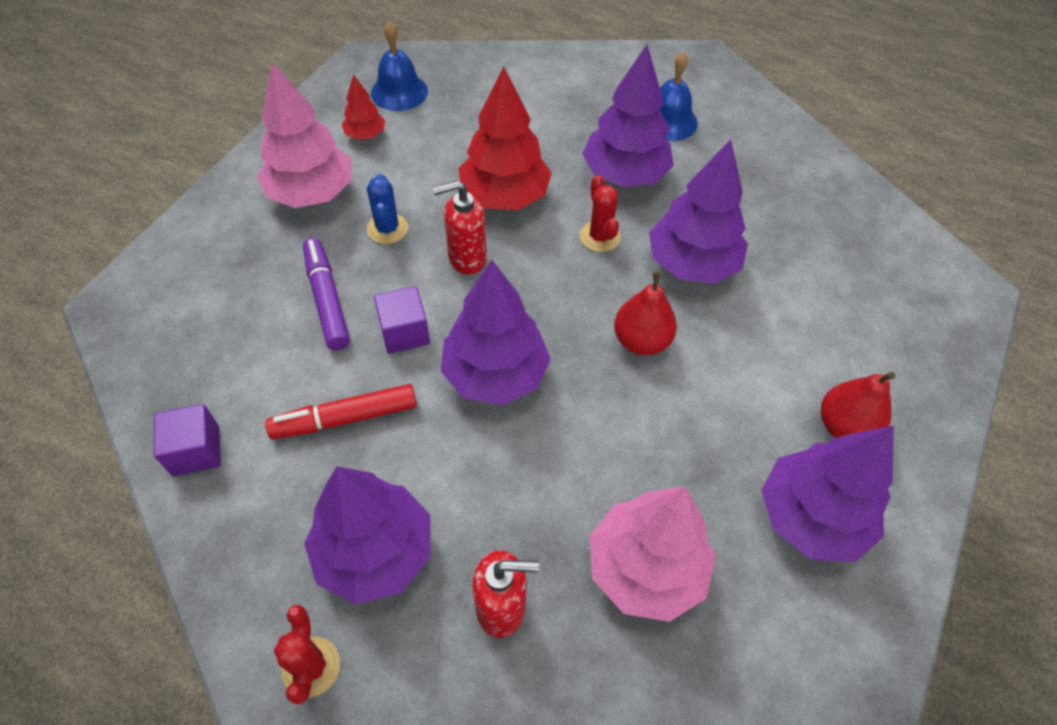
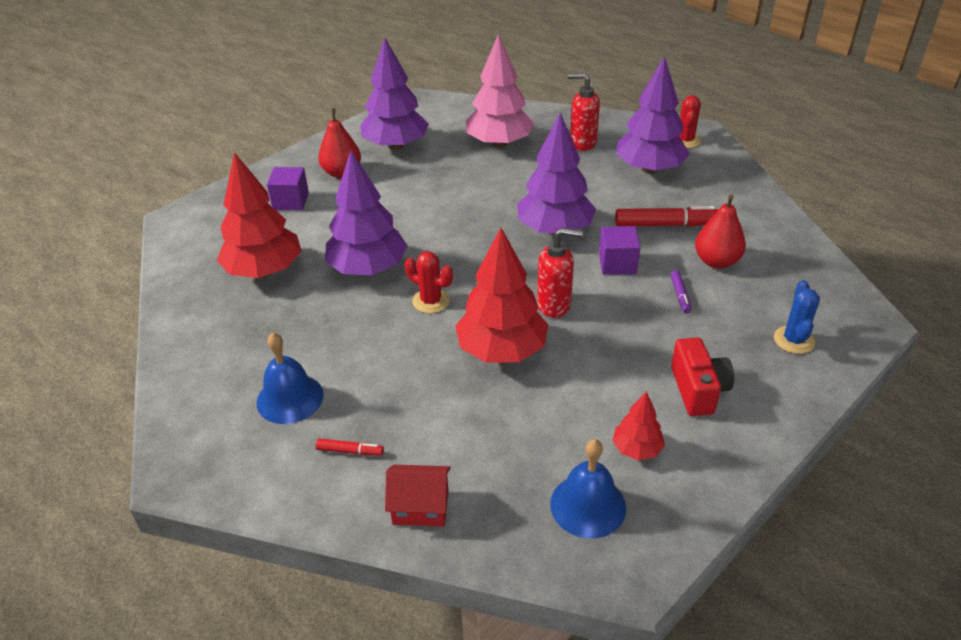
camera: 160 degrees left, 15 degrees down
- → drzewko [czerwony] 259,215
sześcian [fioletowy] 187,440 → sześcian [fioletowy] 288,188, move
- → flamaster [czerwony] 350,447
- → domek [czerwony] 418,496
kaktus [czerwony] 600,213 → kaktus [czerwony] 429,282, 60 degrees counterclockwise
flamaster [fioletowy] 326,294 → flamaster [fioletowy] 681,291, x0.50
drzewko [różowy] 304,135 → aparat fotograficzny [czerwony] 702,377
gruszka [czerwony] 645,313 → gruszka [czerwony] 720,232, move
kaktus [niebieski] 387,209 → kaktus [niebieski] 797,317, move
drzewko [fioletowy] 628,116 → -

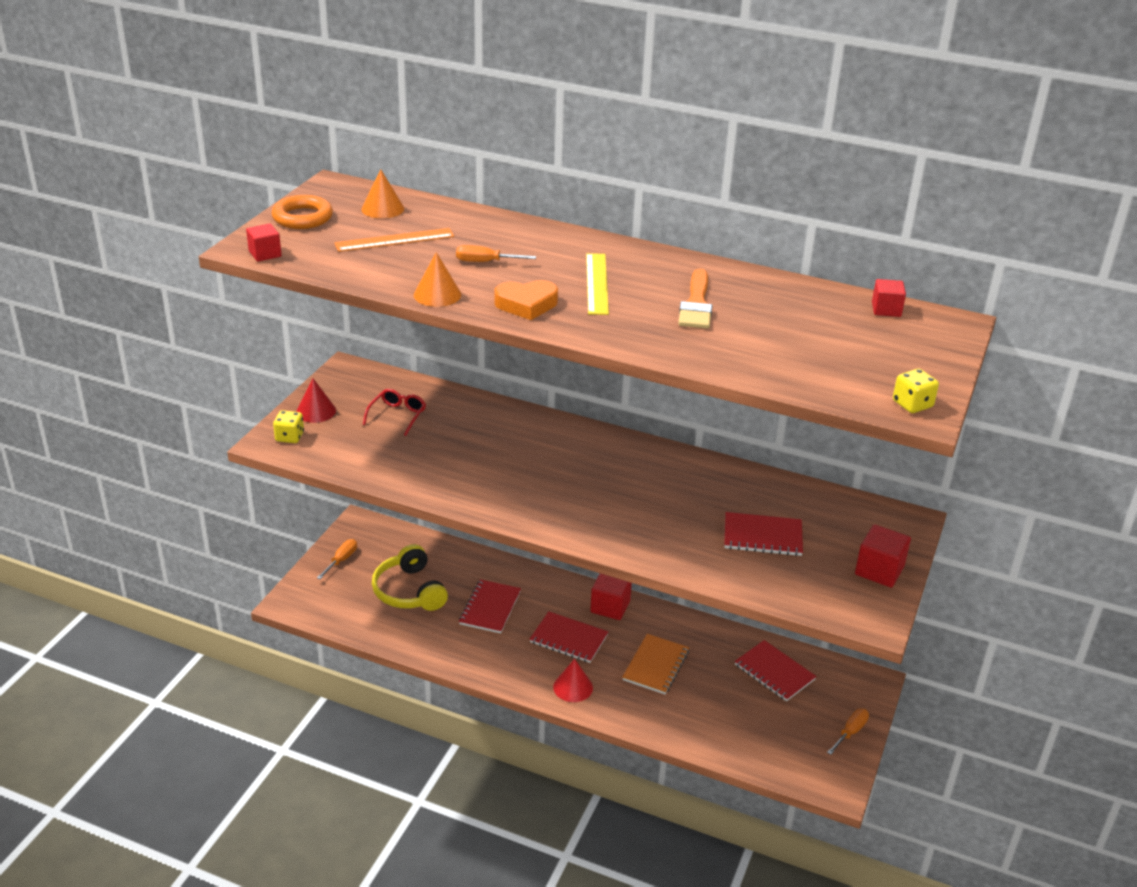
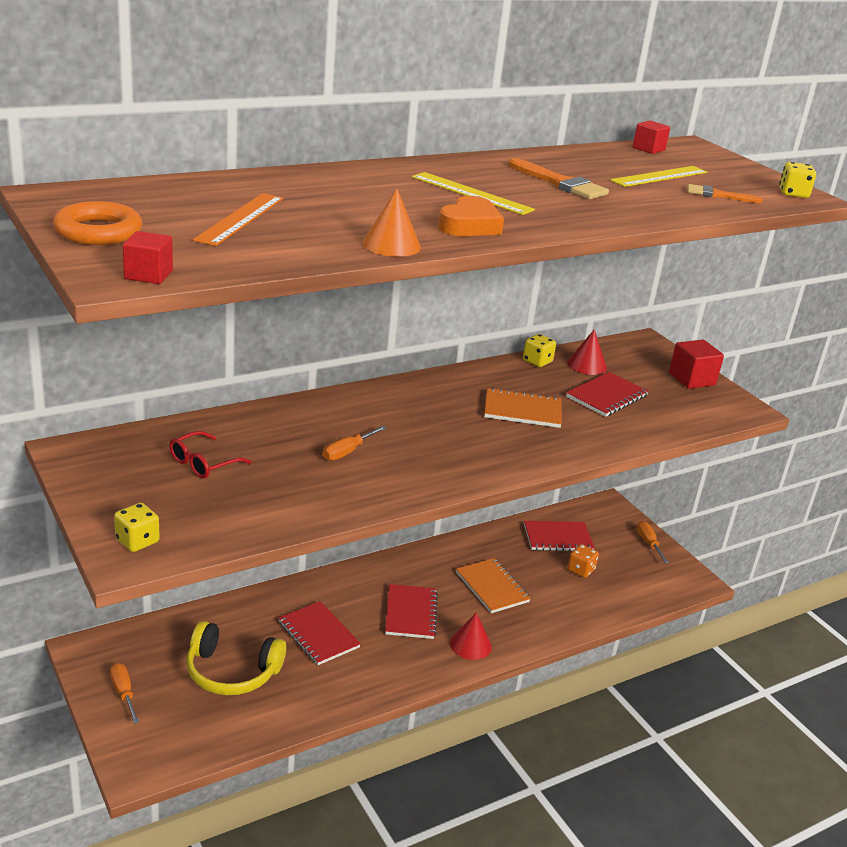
camera: 55 degrees left, 5 degrees down
okulary [czerwony] 394,412 → okulary [czerwony] 210,455, 105 degrees counterclockwise
śrubokręt [pomarańczowy] 496,253 → śrubokręt [pomarańczowy] 355,443, move
zeszyt [czerwony] 569,637 → zeszyt [czerwony] 411,611, 60 degrees counterclockwise
- → zeszyt [pomarańczowy] 523,407
- → kostka do gry [żółty] 539,350
stożek [czerwony] 316,401 → stożek [czerwony] 587,352, move
- → kostka do gry [pomarańczowy] 583,561
- → linijka [żółty] 658,176
- → pędzel [pomarańczowy] 725,193
stożek [pomarańczowy] 382,193 → -
sześcian [czerwony] 611,596 → -

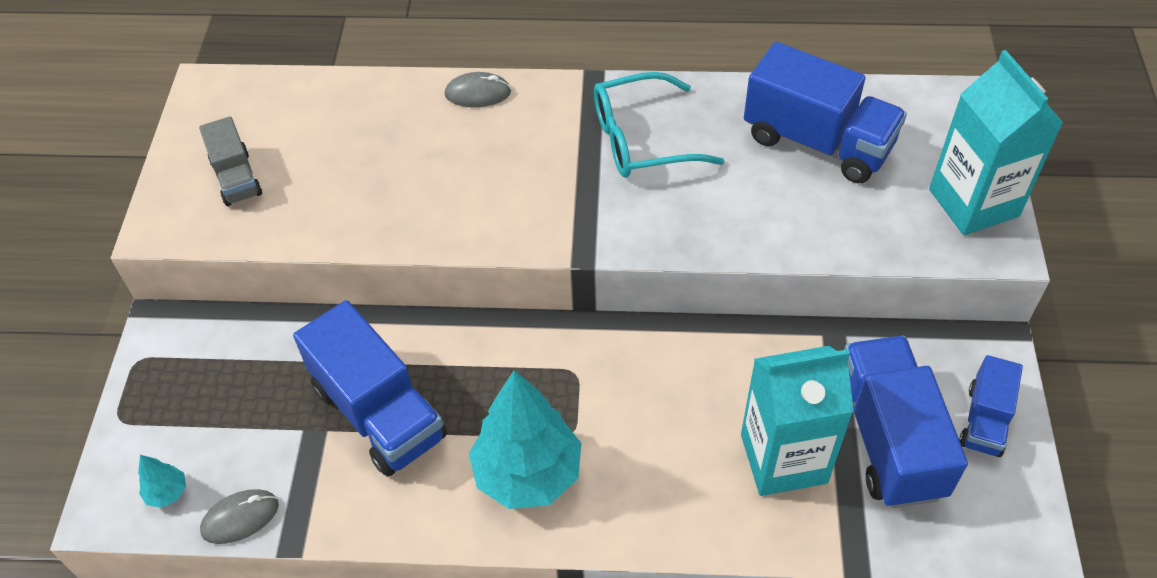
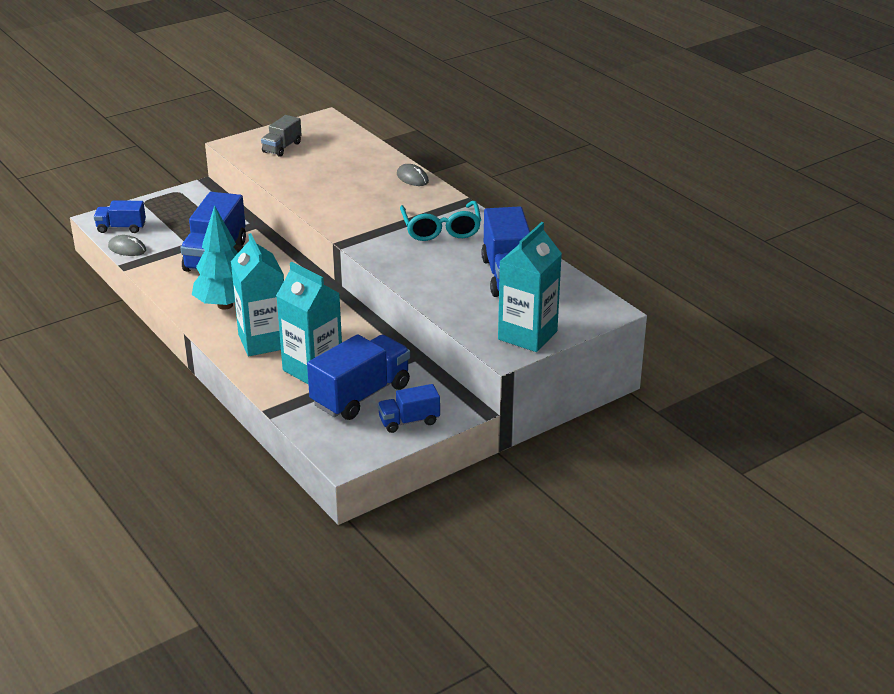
camera: 50 degrees right, 20 degrees down
drzewko [turkusowy] 162,481 → ciężarówka [niebieski] 120,217
- → karton mleka [turkusowy] 257,294
okulary [turkusowy] 659,125 → okulary [turkusowy] 440,221, 135 degrees counterclockwise

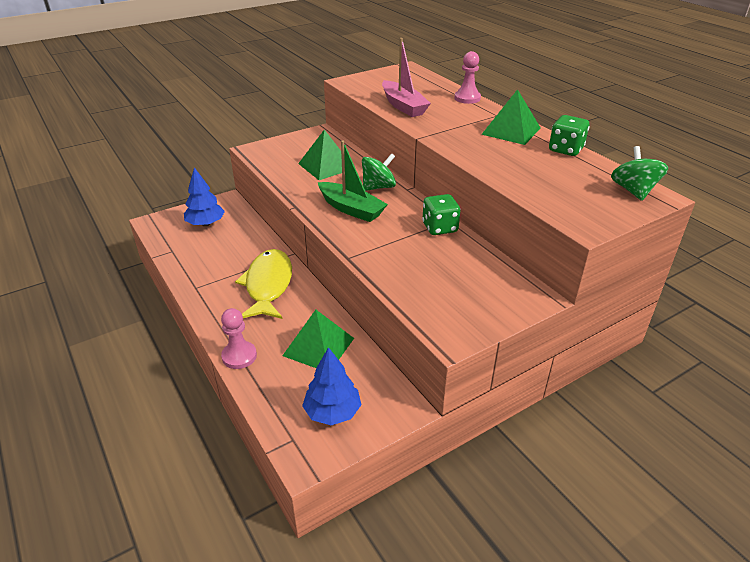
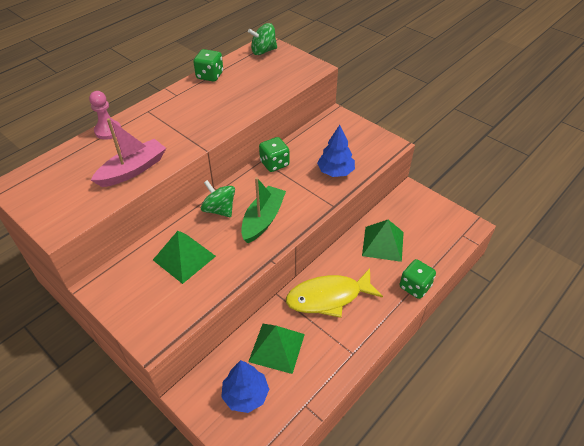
camera: 105 degrees left, 10 degrees up
piramida [zielony] 511,117 → piramida [zielony] 276,349, move
drzewko [niebieski] 331,386 → drzewko [niebieski] 336,151, move
pionek [różowy] 239,338 → kostka do gry [zielony] 418,279

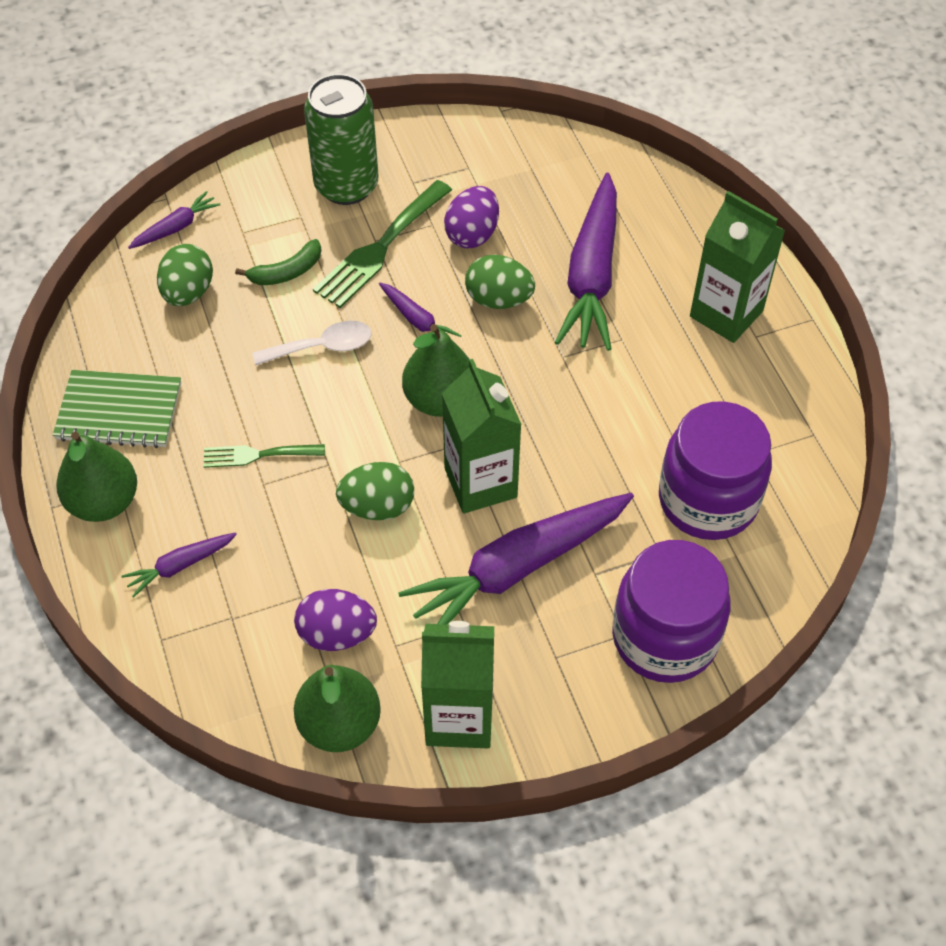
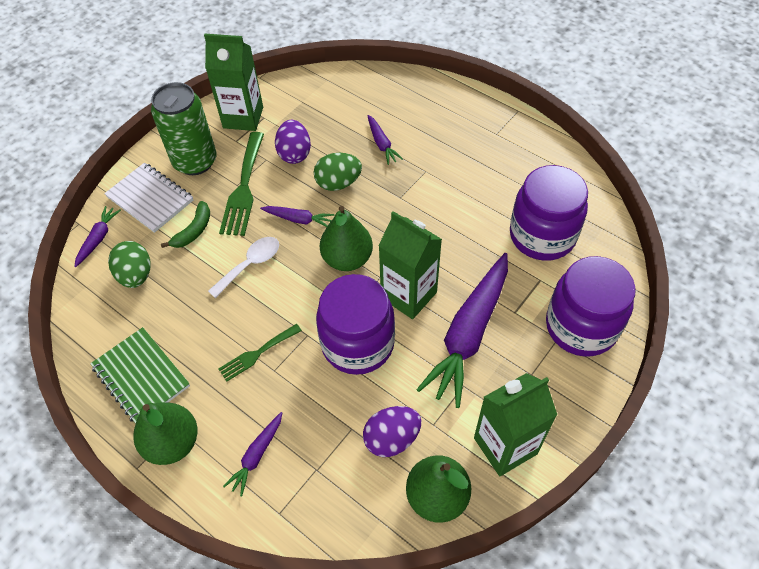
camera: 30 degrees left, 0 degrees up
zeszyt [zielony] 117,409 → zeszyt [zielony] 140,375, 75 degrees clockwise
- → zeszyt [biały] 148,198
karton mleka [zielony] 737,267 → karton mleka [zielony] 233,82, move
jajko [zielony] 375,491 → słoik [fioletowy] 355,324
marchewka [fioletowy] 586,262 → marchewka [fioletowy] 385,140, x0.46

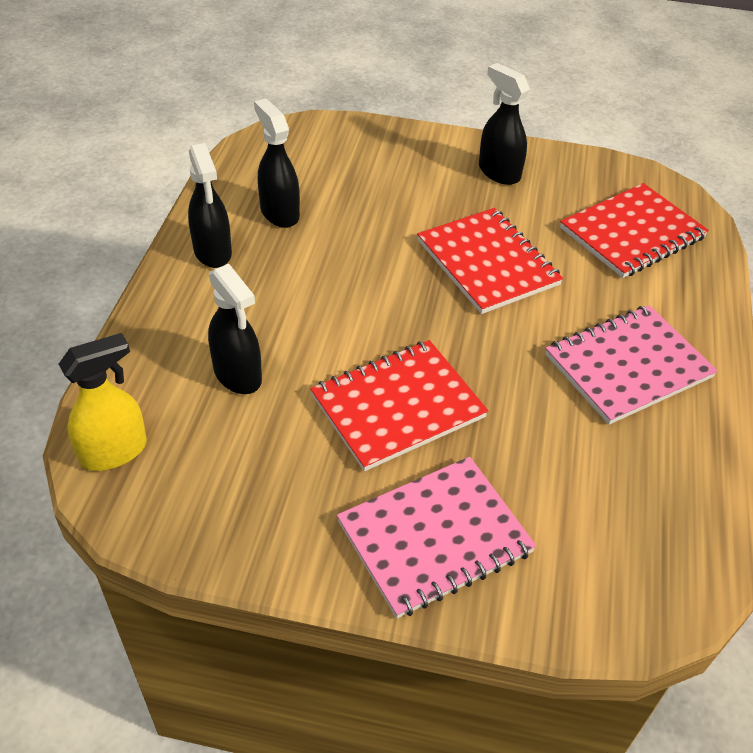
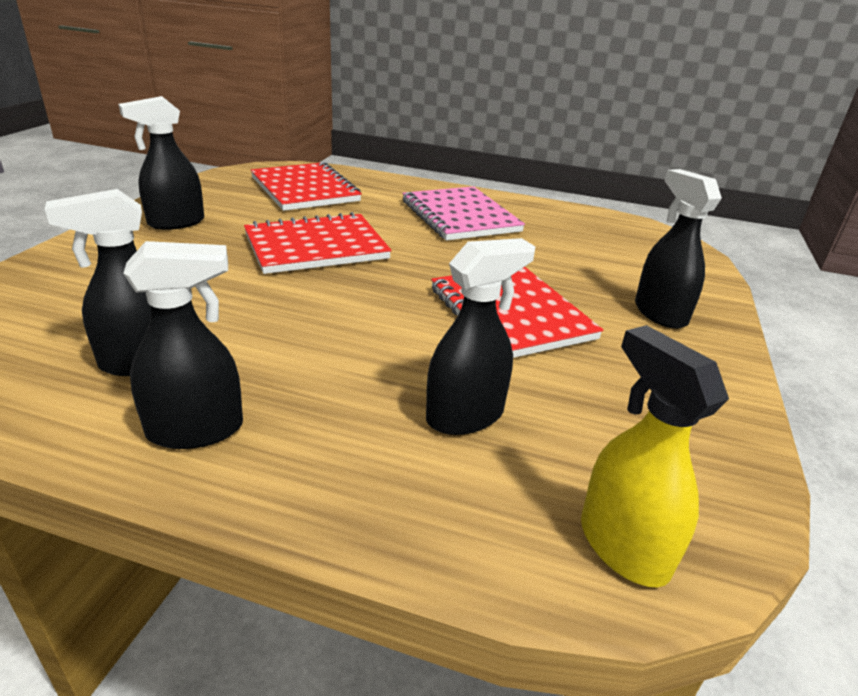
camera: 85 degrees left, 15 degrees down
zeszyt [różowy] 437,538 → spryskiwacz [czarny] 678,249

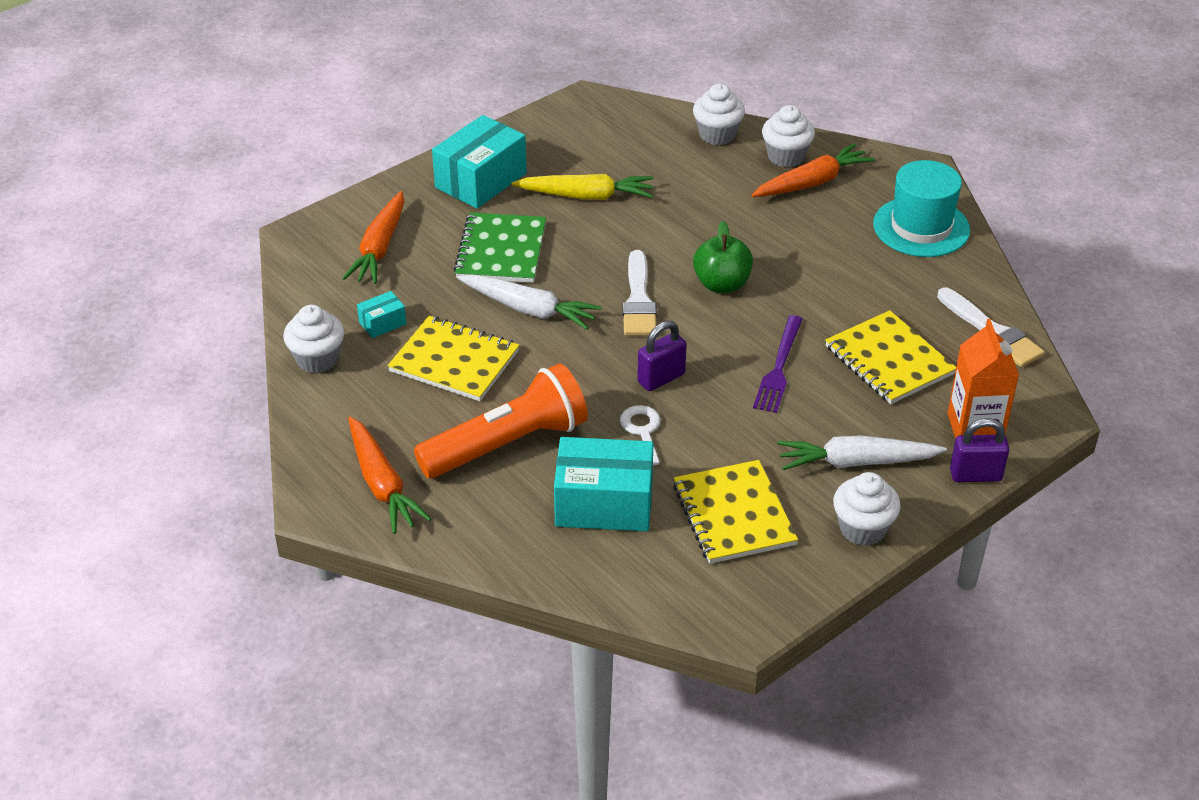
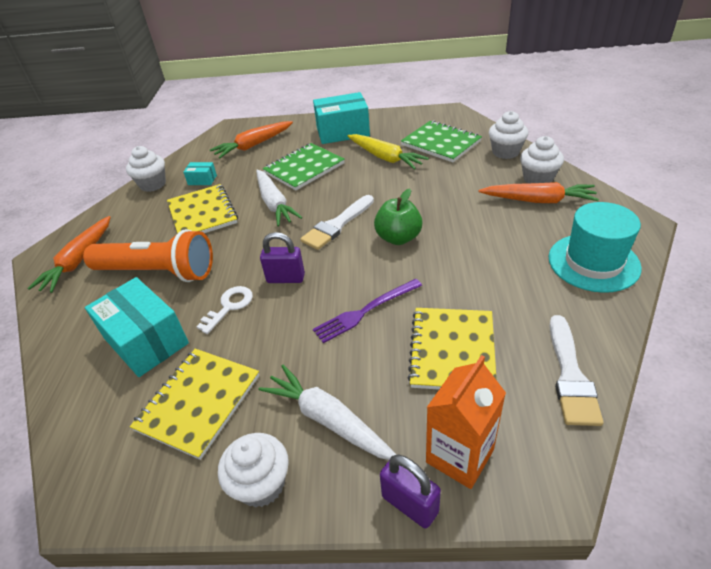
camera: 45 degrees right, 0 degrees up
- → zeszyt [zielony] 441,141

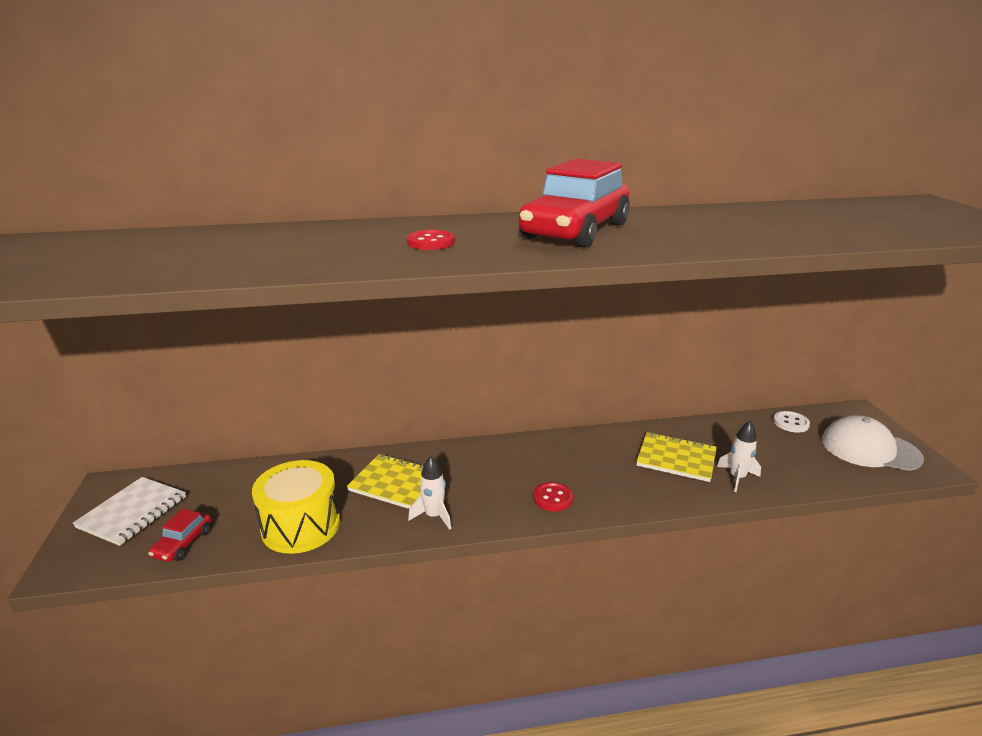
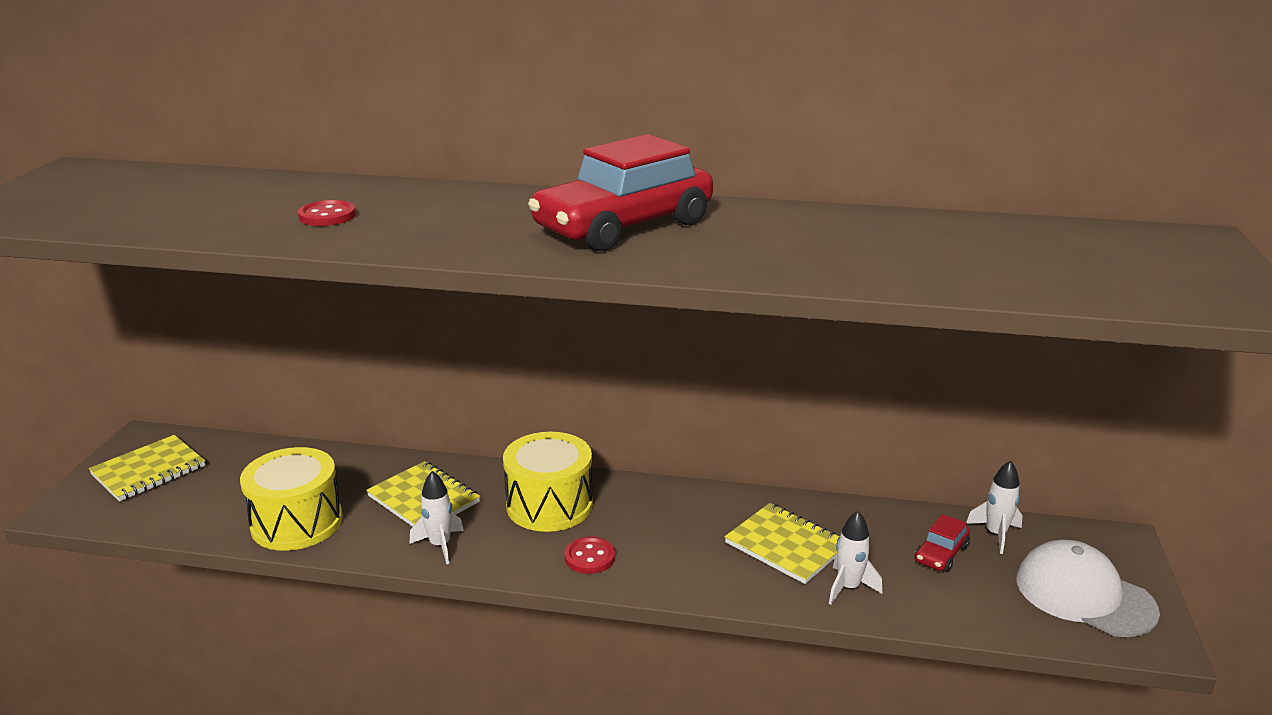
camera: 20 degrees right, 0 degrees up
zeszyt [biały] 129,511 → zeszyt [żółty] 147,468
guzik [czerwony] 431,240 → guzik [czerwony] 327,213, move
- → bęben [żółty] 548,482
samochód [czerwony] 179,535 → samochód [czerwony] 942,543, move
guzik [biały] 791,422 → rakieta [biały] 994,507

